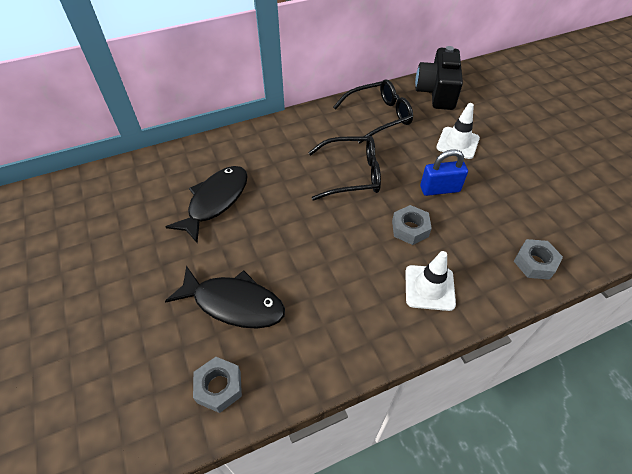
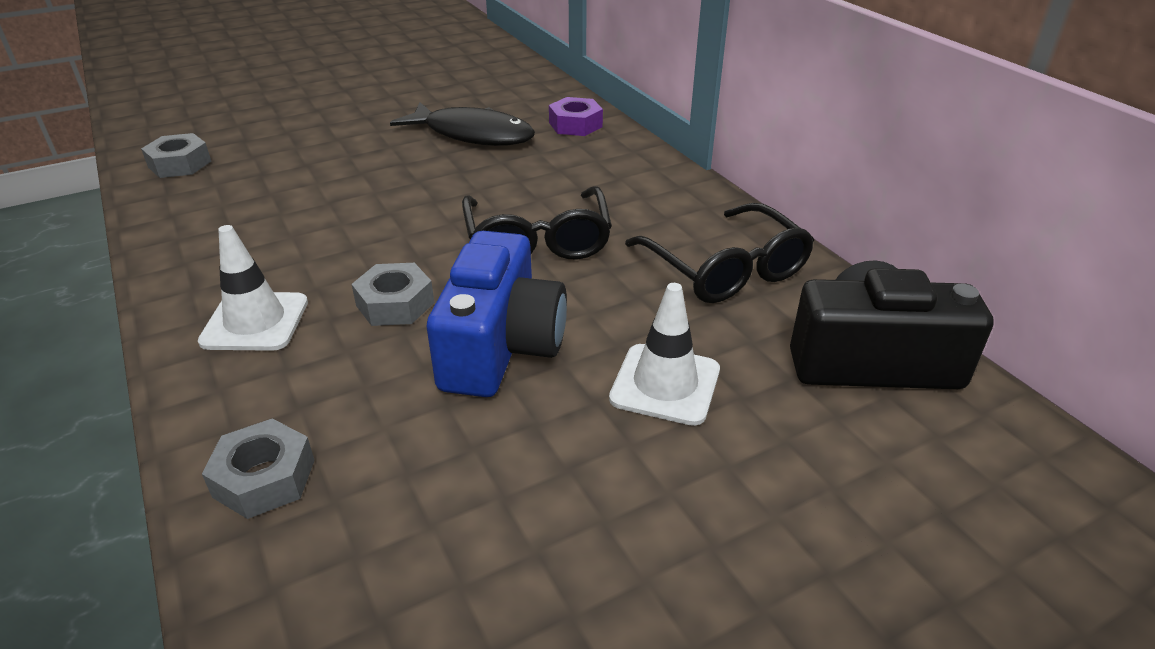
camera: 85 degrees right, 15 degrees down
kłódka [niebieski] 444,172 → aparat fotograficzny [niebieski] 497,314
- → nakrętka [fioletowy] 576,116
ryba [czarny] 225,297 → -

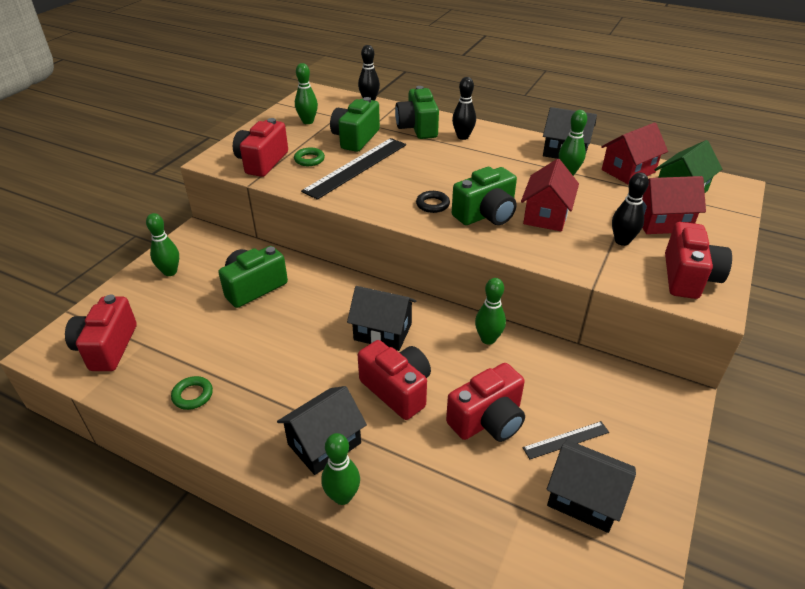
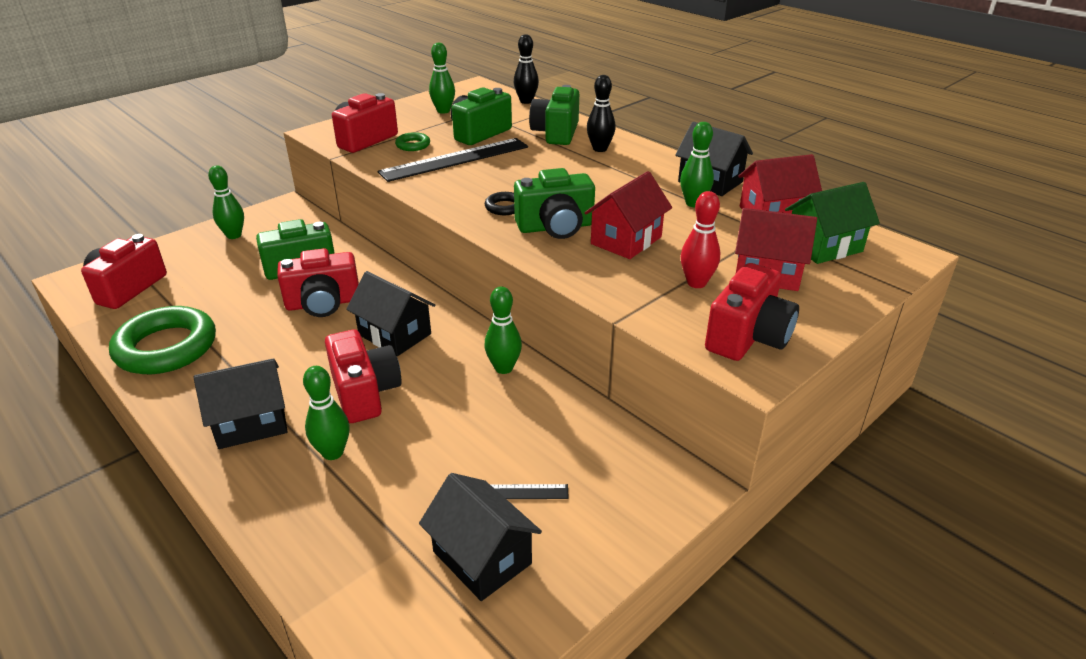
camera: 20 degrees right, 5 degrees down
pierścień [zielony] 192,393 → pierścień [zielony] 162,340, x2.25
aparat fotograficzny [czerwony] 485,402 → aparat fotograficzny [czerwony] 318,282, move
kręgiel [zielony] 340,469 → kręgiel [zielony] 326,413, move
kręgiel [czarny] 630,209 → kręgiel [czerwony] 700,239

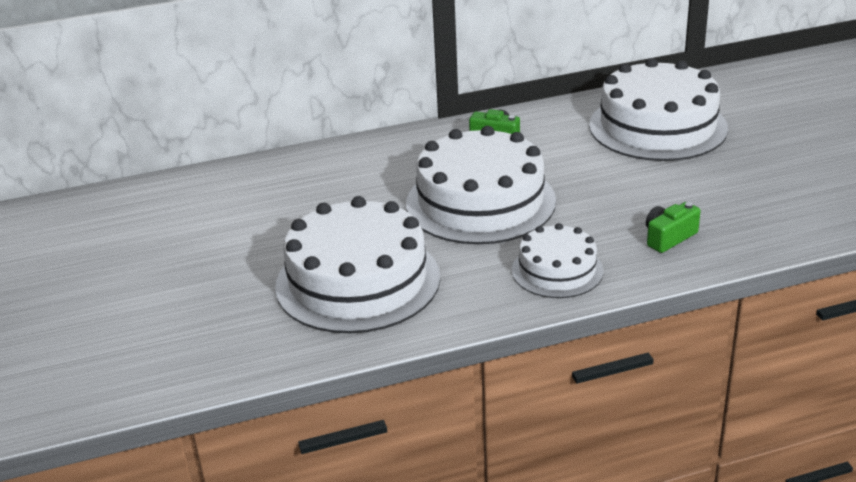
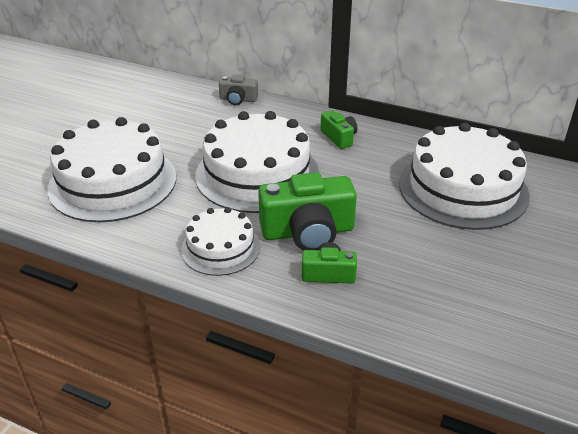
camera: 40 degrees right, 5 degrees up
- → aparat fotograficzny [szary] 238,90
- → aparat fotograficzny [zielony] 307,211

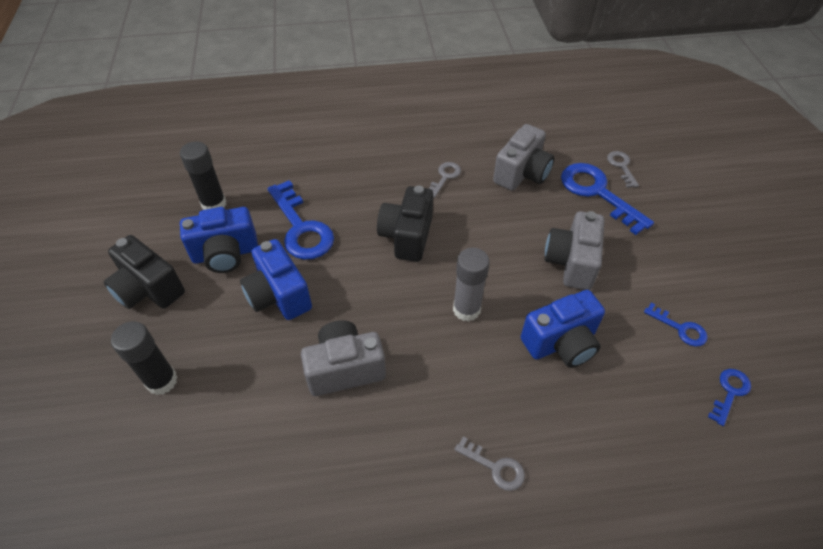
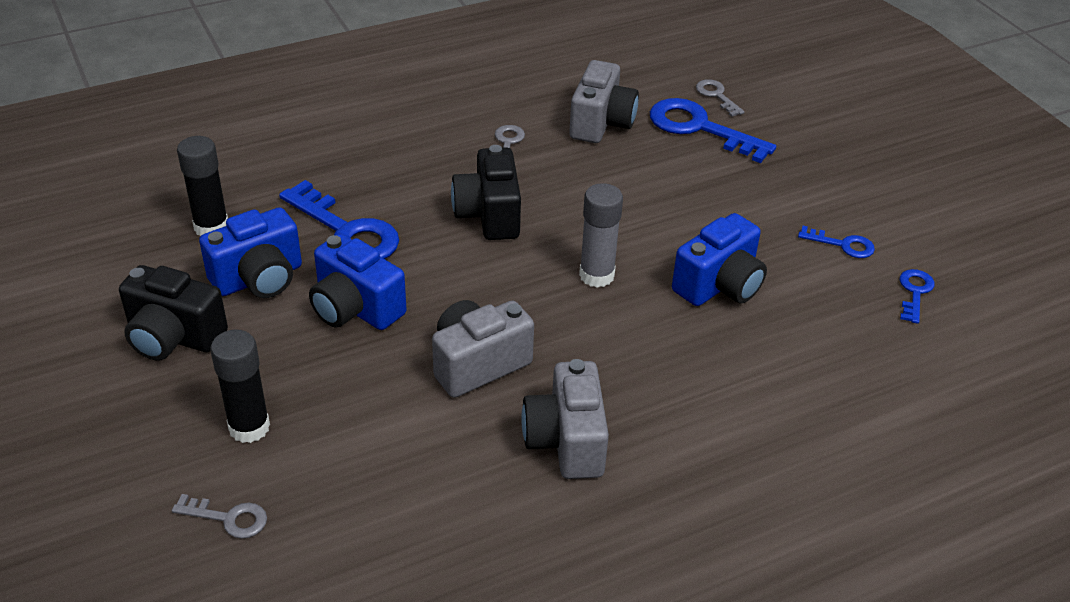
camera: 20 degrees left, 10 degrees down
klucz [szary] 489,463 → klucz [szary] 219,516, move
aparat fotograficzny [szary] 574,250 → aparat fotograficzny [szary] 565,419, move

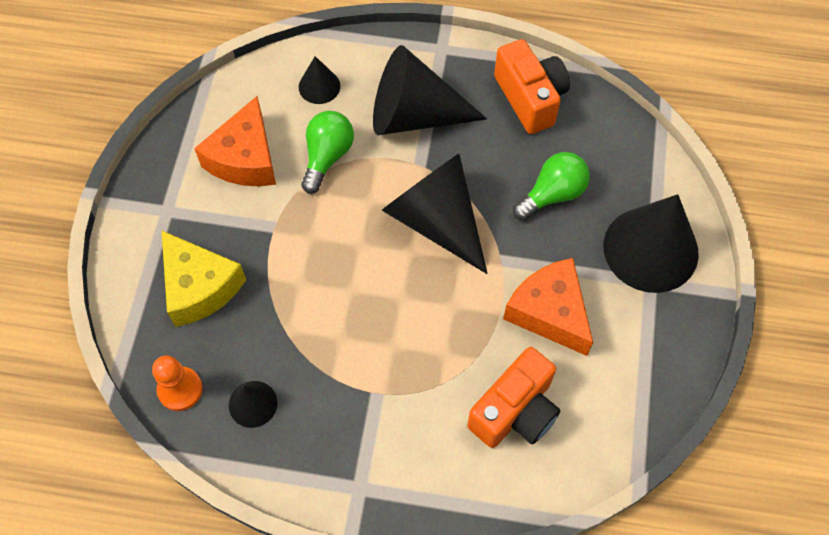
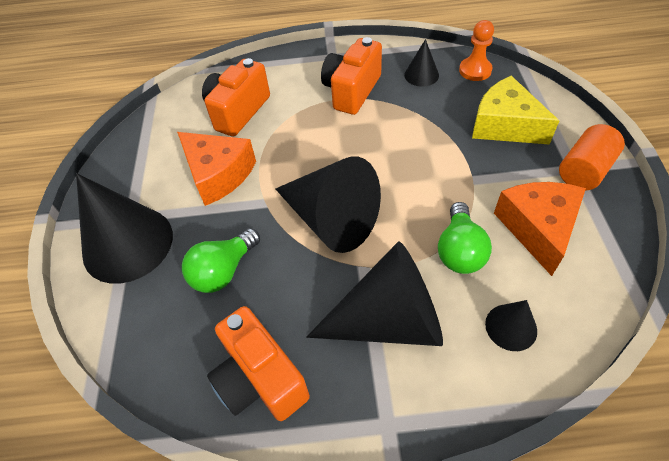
camera: 170 degrees right, 10 degrees down
- → aparat fotograficzny [pomarańczowy] 351,76
- → walec [pomarańczowy] 592,157

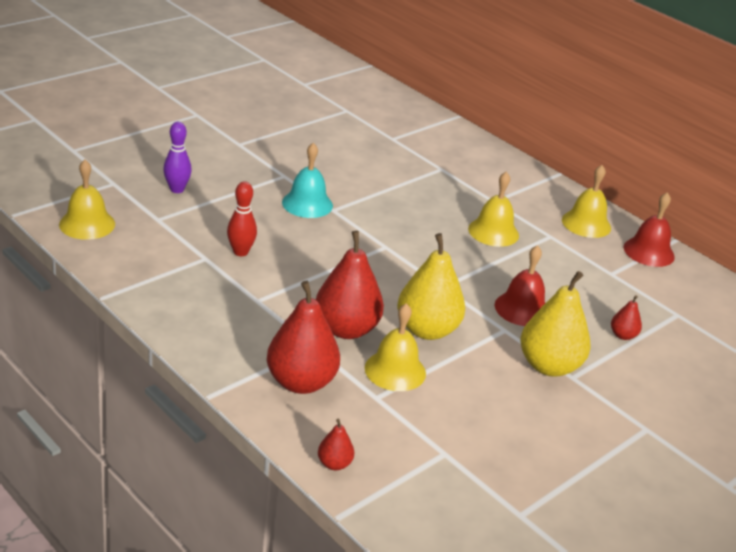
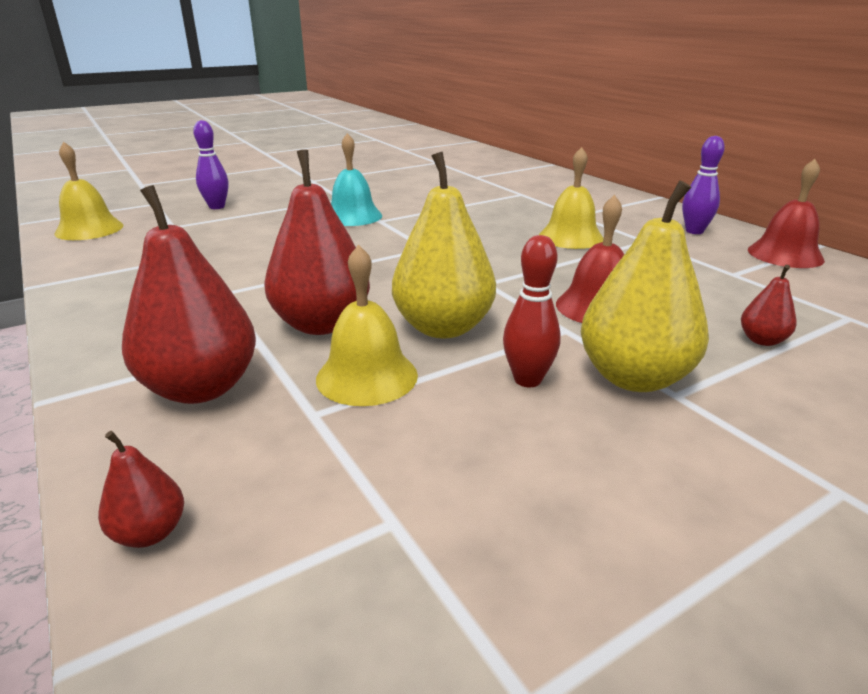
camera: 15 degrees right, 5 degrees down
kręgiel [czerwony] 242,218 → kręgiel [czerwony] 532,311, move
dzwonek [żółty] 586,201 → kręgiel [fioletowy] 703,185

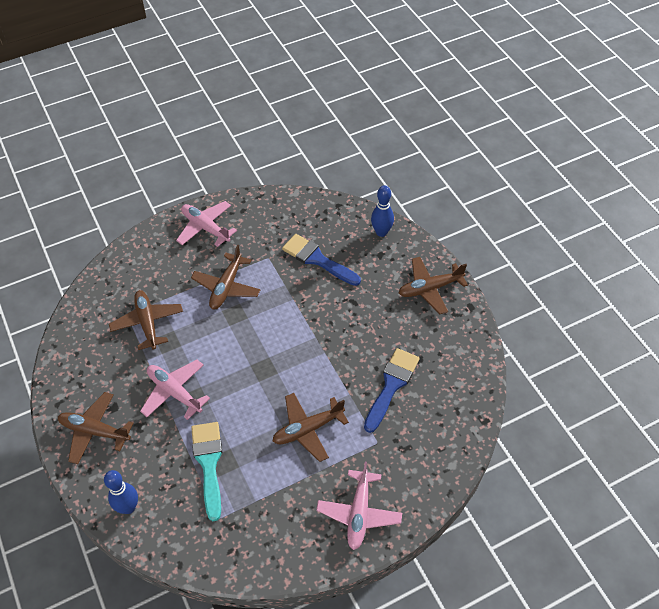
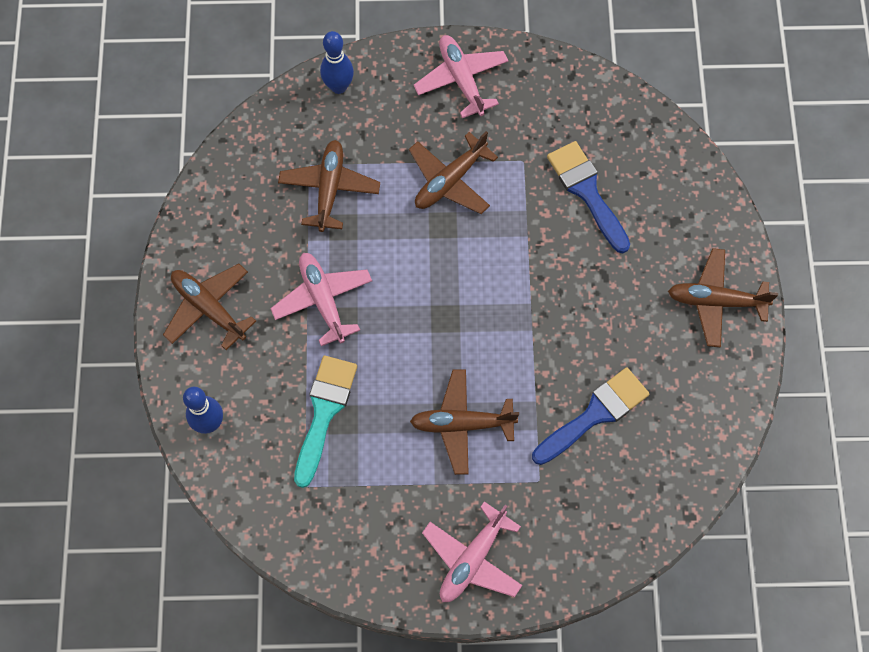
camera: 25 degrees right, 15 degrees up
kręgiel [niebieski] 382,211 → kręgiel [niebieski] 337,62, move

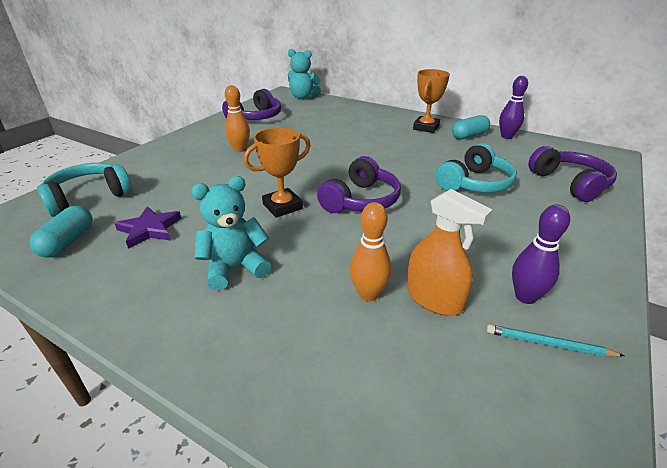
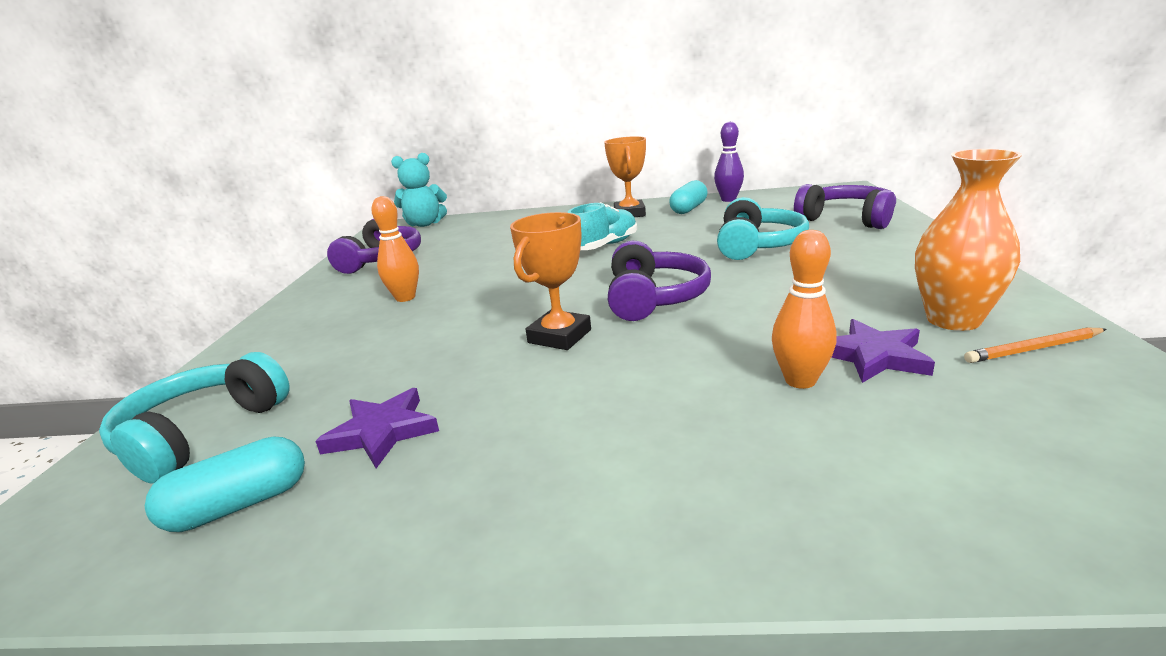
camera: 25 degrees left, 10 degrees down
kapsułka [turkusowy] 61,232 → kapsułka [turkusowy] 225,484, 75 degrees clockwise
- → but [turkusowy] 602,226
spryskiwacz [pomarańczowy] 449,252 → gwiazda [fioletowy] 883,351
kręgiel [fioletowy] 541,254 → wazon [pomarańczowy] 968,240
ołówek [turkusowy] 555,340 → ołówek [pomarańczowy] 1035,345
miś [turkusowy] 231,233 → -

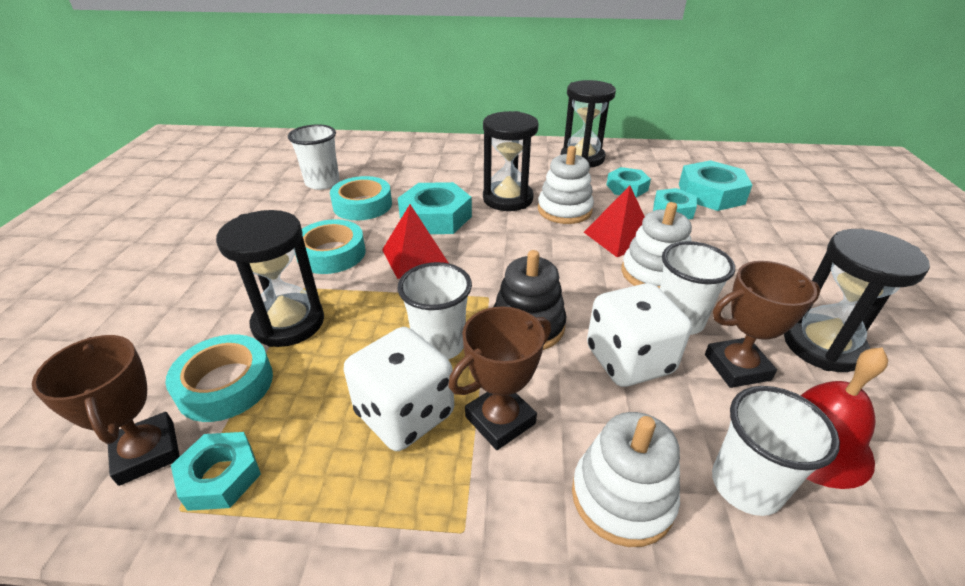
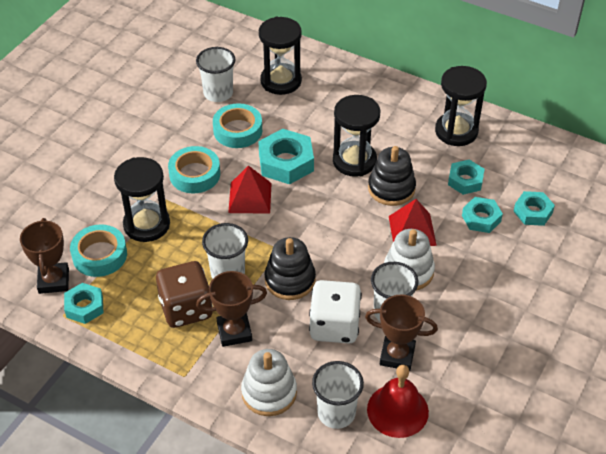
camera: 25 degrees right, 10 degrees up
kostka do gry [biały] 398,389 → kostka do gry [brązowy] 184,294
klepsydra [czarny] 857,300 → klepsydra [czarny] 280,56, move
zabawka nakładanka [biały] 566,185 → zabawka nakładanka [czarny] 392,176
nakrętka [turkusowy] 715,185 → nakrętka [turkusowy] 534,208, x0.63

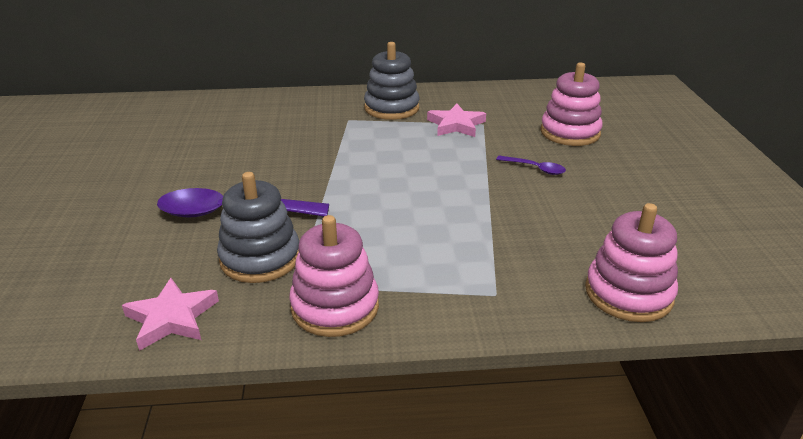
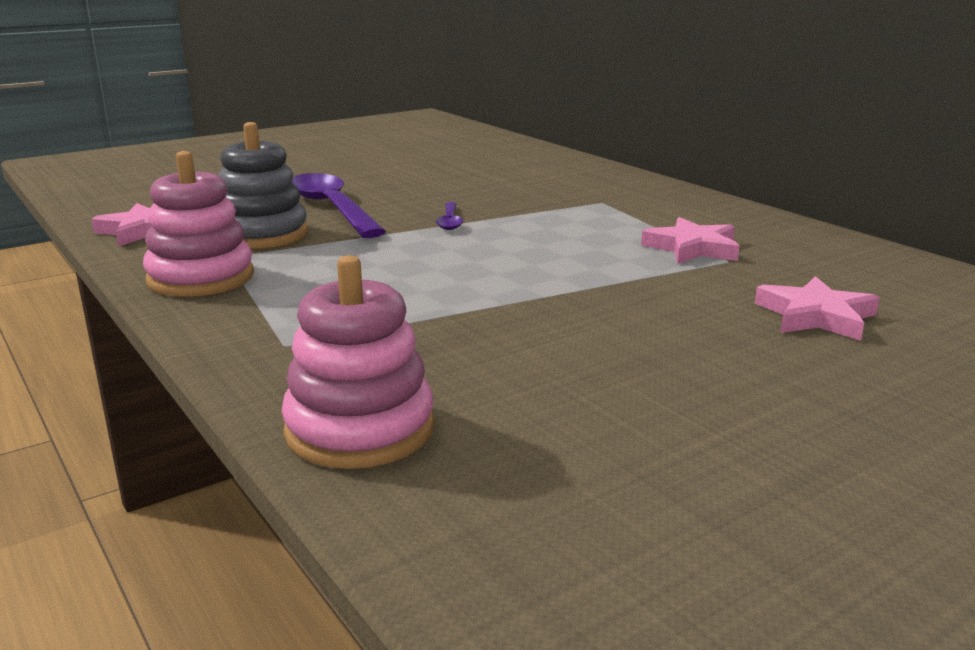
camera: 60 degrees right, 10 degrees down
łyżka [fioletowy] 531,165 → łyżka [fioletowy] 449,216, move
zabawka nakładanka [różowy] 571,104 → gwiazda [różowy] 817,308
zabawka nakładanka [szary] 391,81 → -

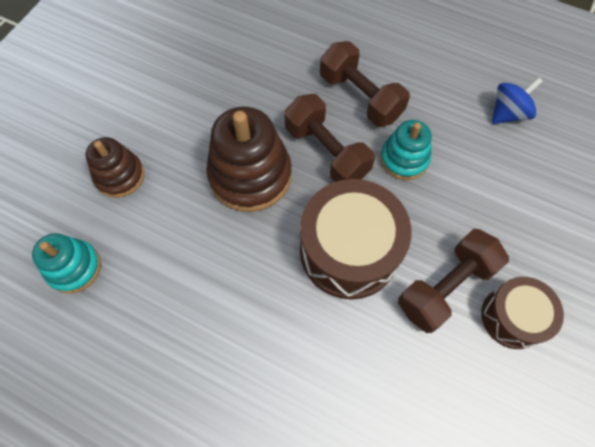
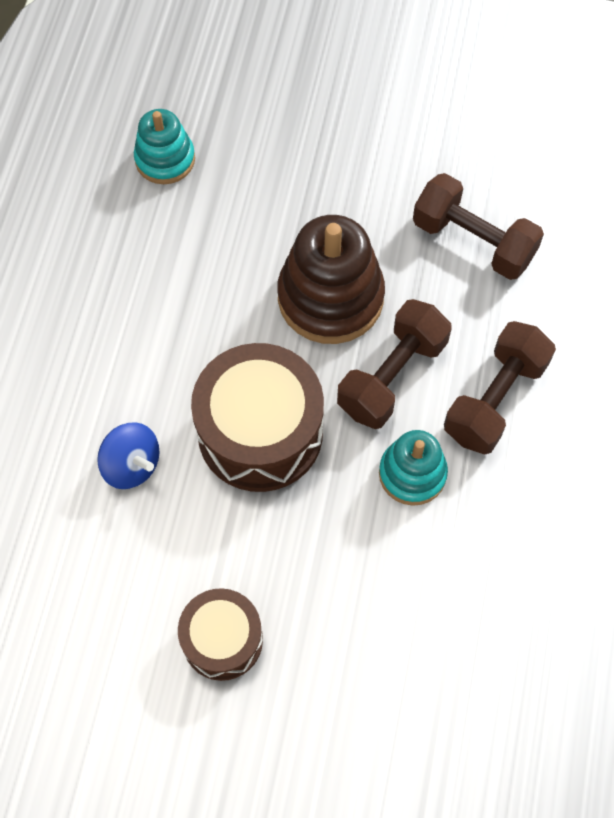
camera: 75 degrees right, 0 degrees up
bączek [niebieski] 517,100 → bączek [niebieski] 128,455, move
hantel [brązowy] 453,281 → hantel [brązowy] 478,226, move
zabawka nakładanka [brązowy] 115,167 → -

